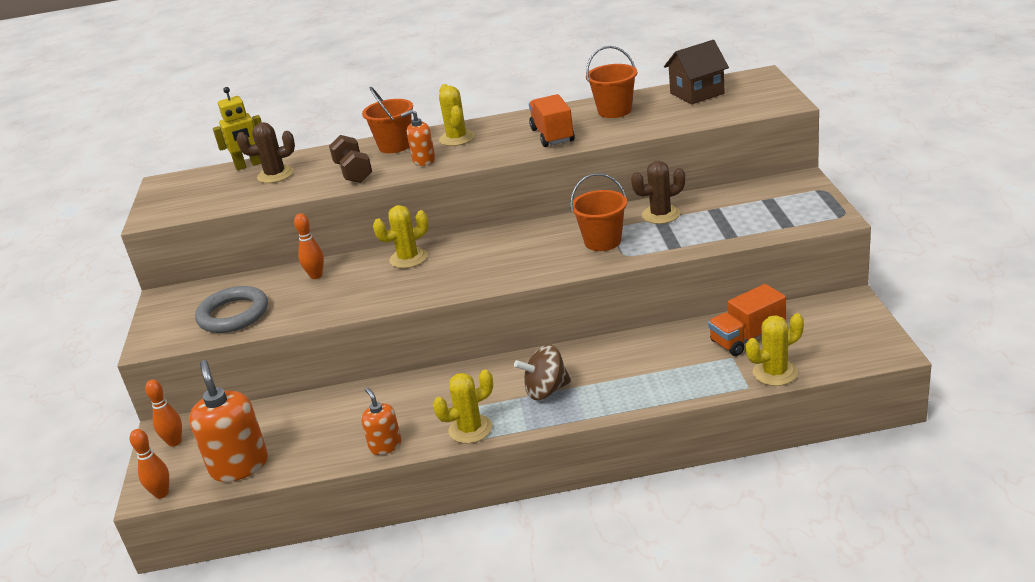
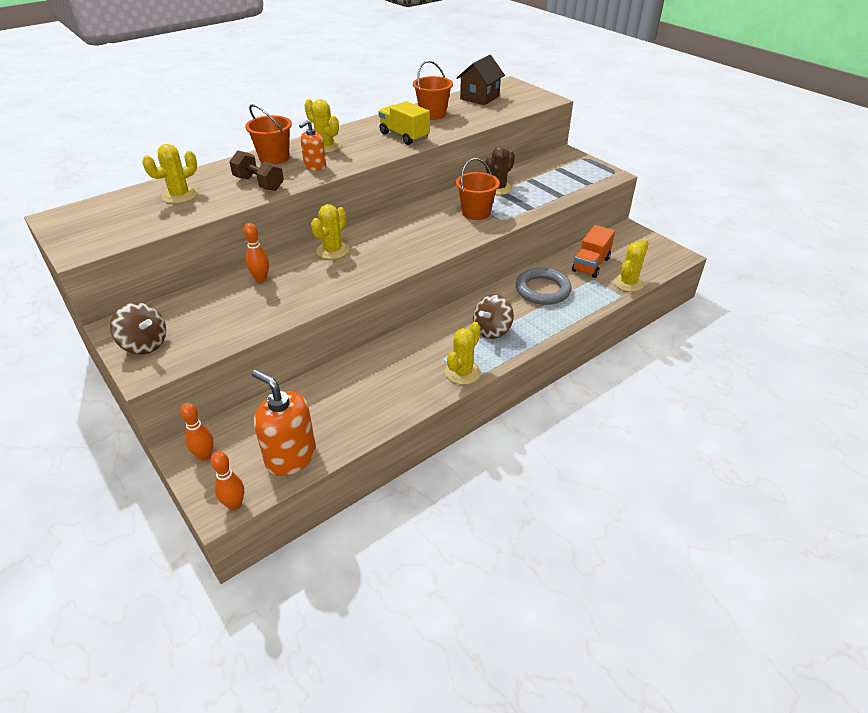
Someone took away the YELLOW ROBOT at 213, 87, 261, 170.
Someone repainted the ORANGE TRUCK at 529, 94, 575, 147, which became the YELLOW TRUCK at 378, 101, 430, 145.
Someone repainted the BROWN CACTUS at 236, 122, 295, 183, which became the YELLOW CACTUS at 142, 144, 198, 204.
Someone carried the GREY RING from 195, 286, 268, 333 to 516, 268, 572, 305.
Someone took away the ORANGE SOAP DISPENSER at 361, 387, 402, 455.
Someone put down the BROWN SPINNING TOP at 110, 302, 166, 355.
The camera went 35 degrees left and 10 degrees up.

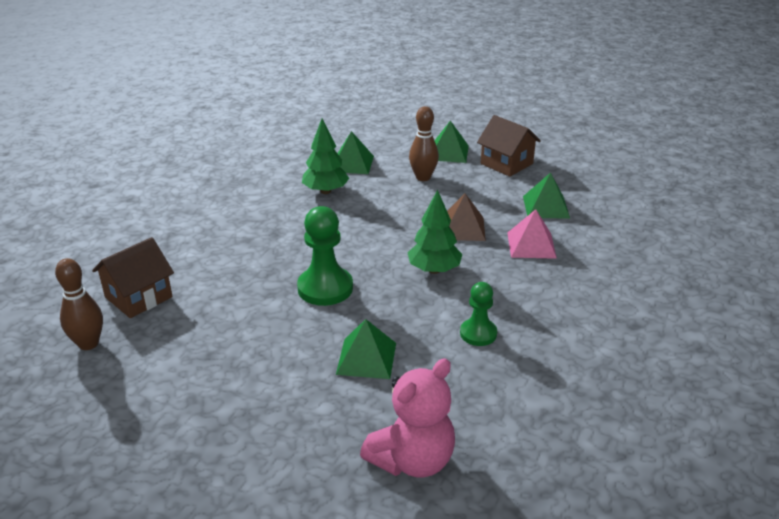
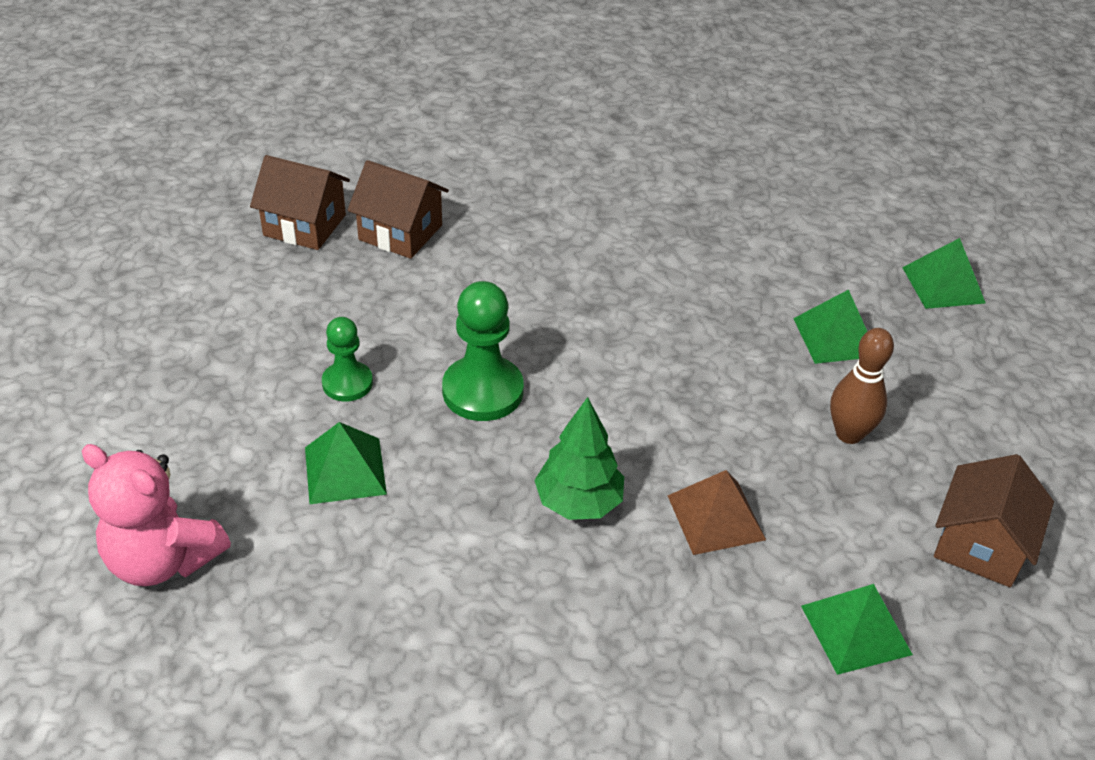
Someone took away the GREEN TREE at 302, 119, 349, 194.
Someone carried the GREEN PYRAMID from 434, 120, 469, 163 to 902, 238, 985, 309.
Someone took away the PINK PYRAMID at 507, 209, 557, 259.
Someone swapped the BROWN BOWLING PIN at 55, 258, 103, 350 for the BROWN HOUSE at 250, 155, 350, 250.
Someone carried the GREEN PAWN from 460, 282, 497, 346 to 322, 317, 373, 402.
The camera went 70 degrees right and 10 degrees up.

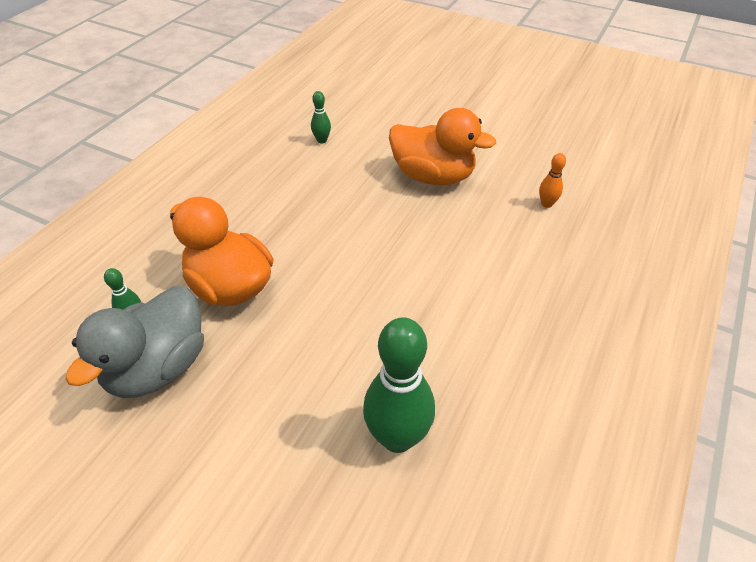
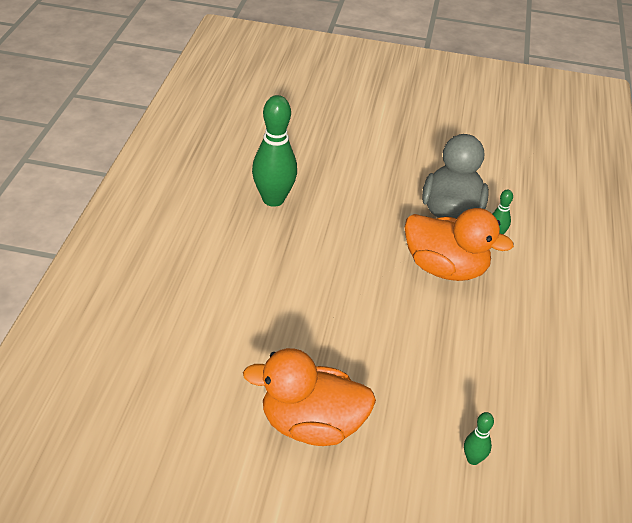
Someone took away the ORANGE BOWLING PIN at 539, 153, 566, 208.
The camera went 160 degrees right and 5 degrees down.

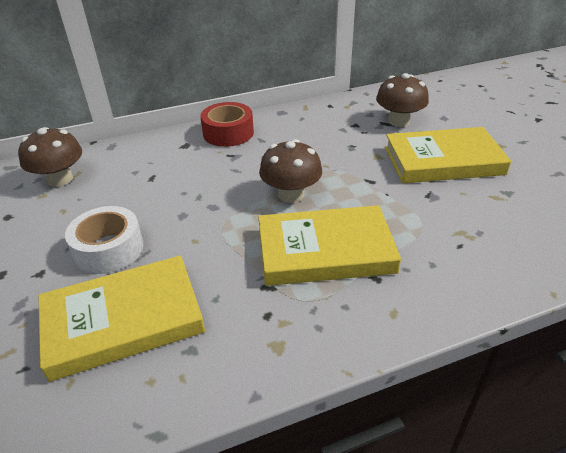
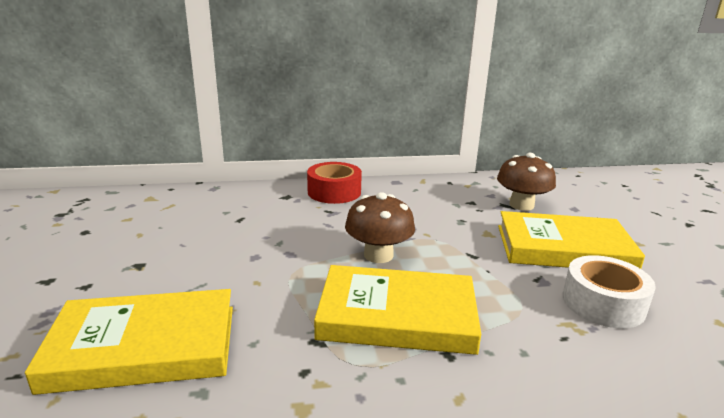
Someone took away the BROWN MUSHROOM at 18, 127, 82, 187.
Someone carried the WHITE TAPE from 65, 206, 144, 274 to 563, 255, 656, 328.
The camera went 10 degrees right and 15 degrees down.

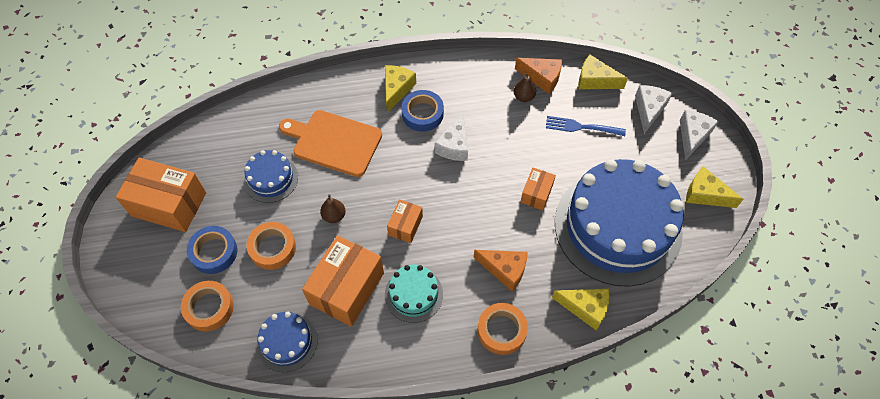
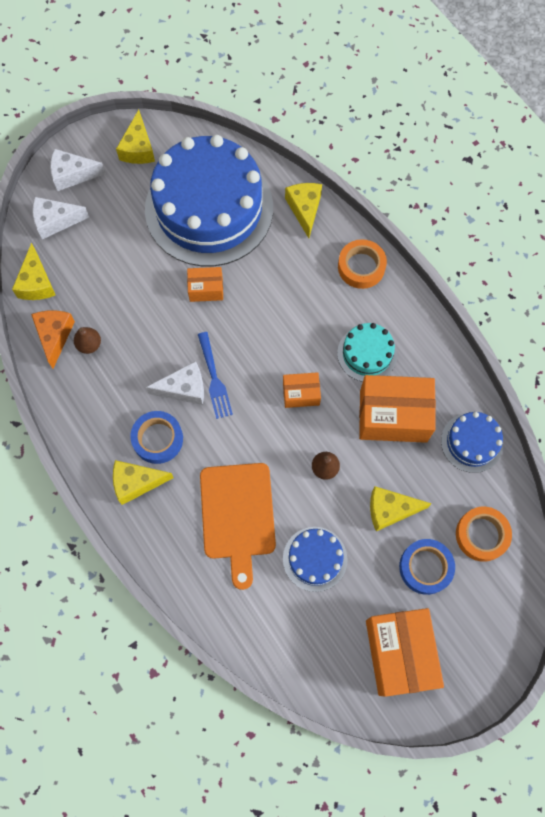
Someone carried the BLUE FORK from 546, 116, 626, 136 to 198, 332, 233, 419.
Someone swapped the ORANGE TAPE at 247, 222, 296, 270 for the YELLOW CHEESE at 370, 486, 432, 531.
Someone took away the ORANGE CHEESE at 474, 250, 528, 292.
The camera went 115 degrees left and 10 degrees up.

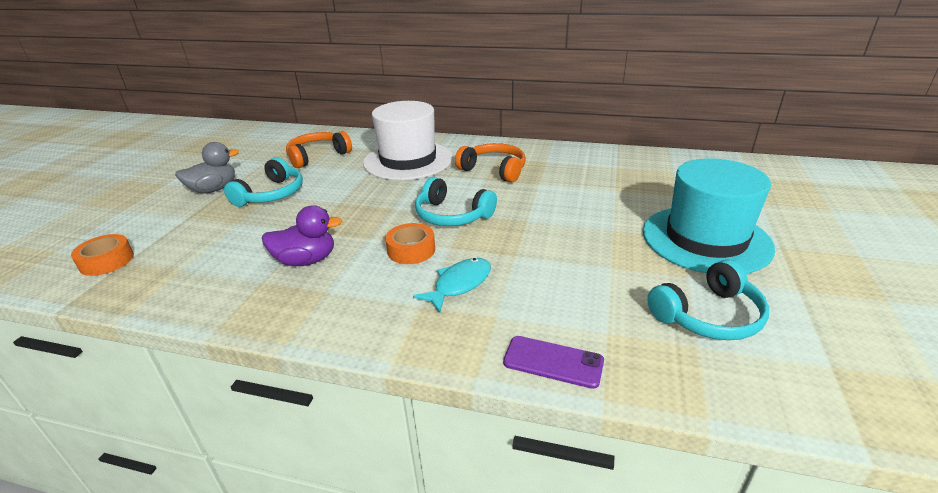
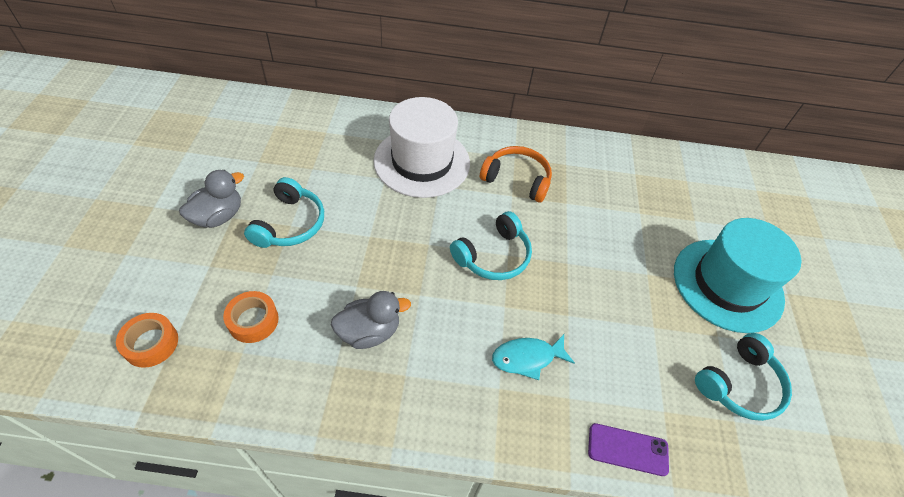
Someone took away the ORANGE HEADPHONES at 286, 131, 352, 168.
Someone rotated the TURQUOISE HEADPHONES at 415, 177, 497, 226 by 60 degrees counterclockwise.
Someone repainted the PURPLE DUCK at 262, 205, 342, 266, which became the GREY DUCK at 331, 291, 411, 349.
Someone carried the ORANGE TAPE from 385, 223, 435, 264 to 223, 291, 279, 343.
Someone rotated the TURQUOISE FISH at 413, 258, 491, 313 by 135 degrees counterclockwise.
The camera went 15 degrees left and 20 degrees up.

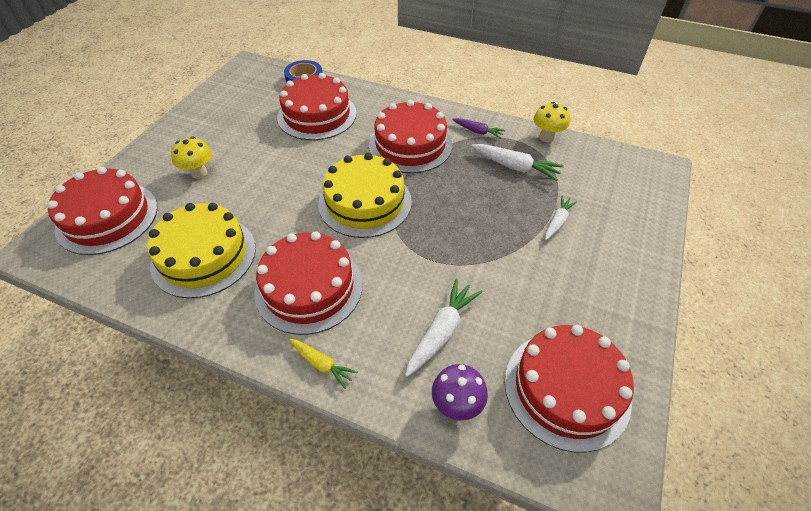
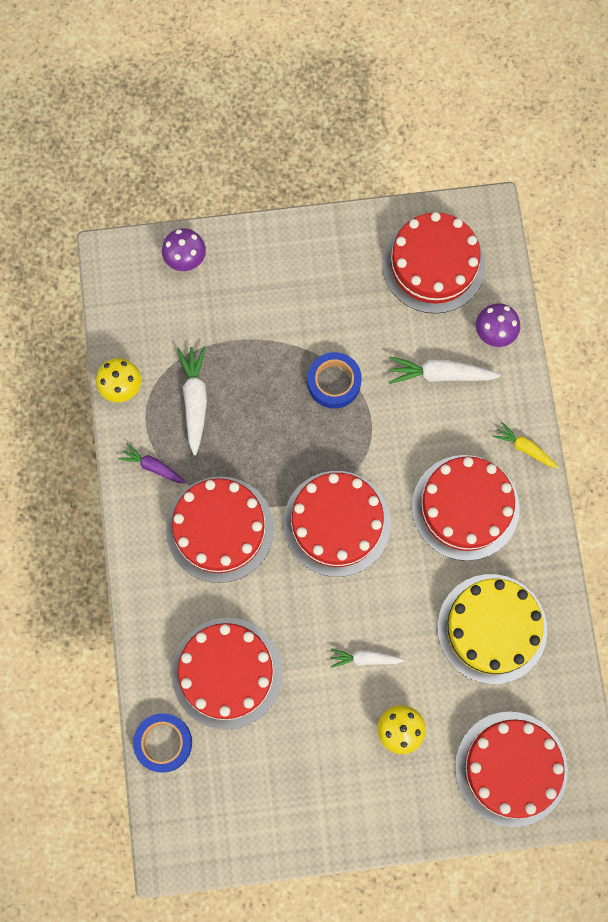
Someone rotated the PURPLE CARROT at 452, 118, 506, 139 by 60 degrees counterclockwise.
Someone repainted the YELLOW CAKE at 318, 153, 412, 238, which became the RED CAKE at 283, 471, 391, 577.
Someone carried the WHITE CARROT from 545, 196, 577, 240 to 331, 648, 405, 668.
Someone rotated the YELLOW CARROT at 289, 339, 358, 389 by 60 degrees counterclockwise.
Someone put down the PURPLE MUSHROOM at 162, 228, 206, 271.
Someone put down the BLUE TAPE at 308, 352, 362, 408.
The camera went 120 degrees left and 25 degrees up.

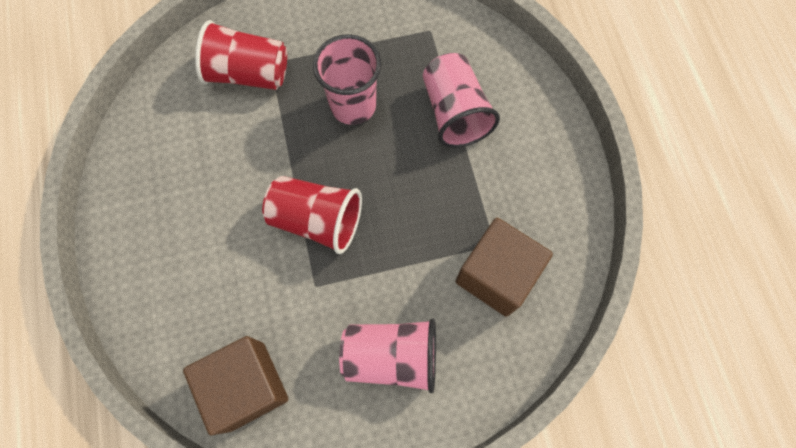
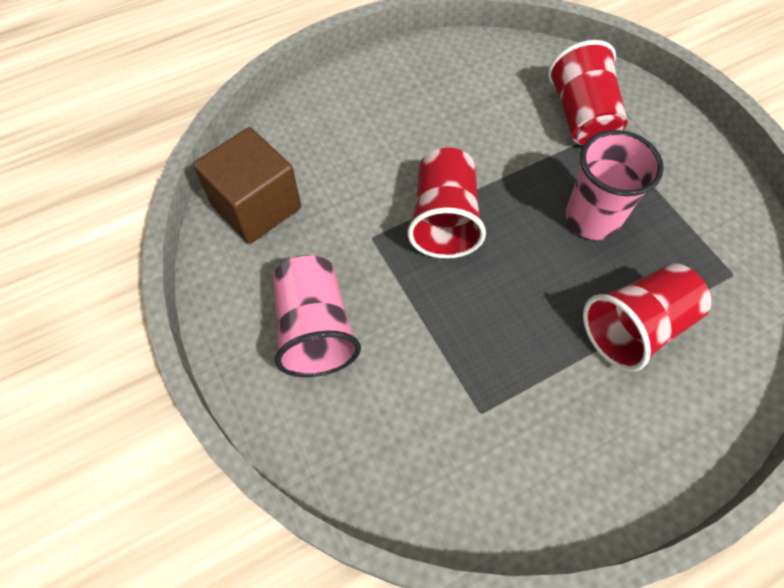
Someone repainted the PINK CUP at 423, 53, 500, 148, which became the RED CUP at 583, 263, 711, 371.
Someone took away the BROWN CUBE at 455, 218, 553, 317.
The camera went 75 degrees right and 10 degrees down.

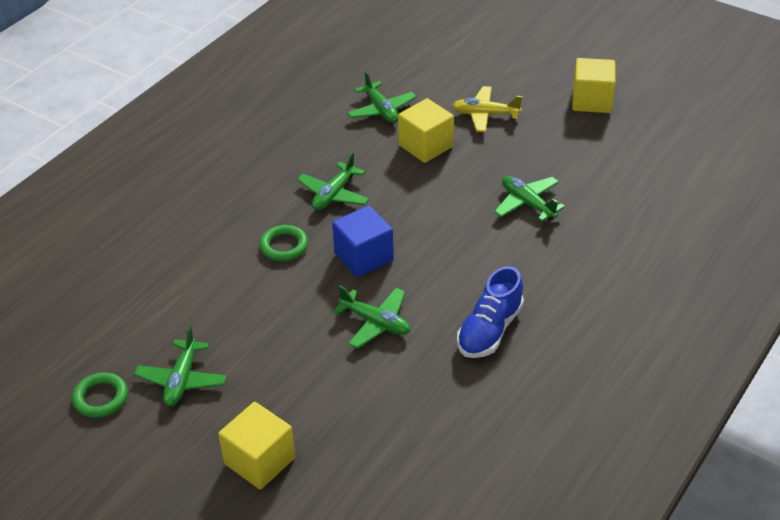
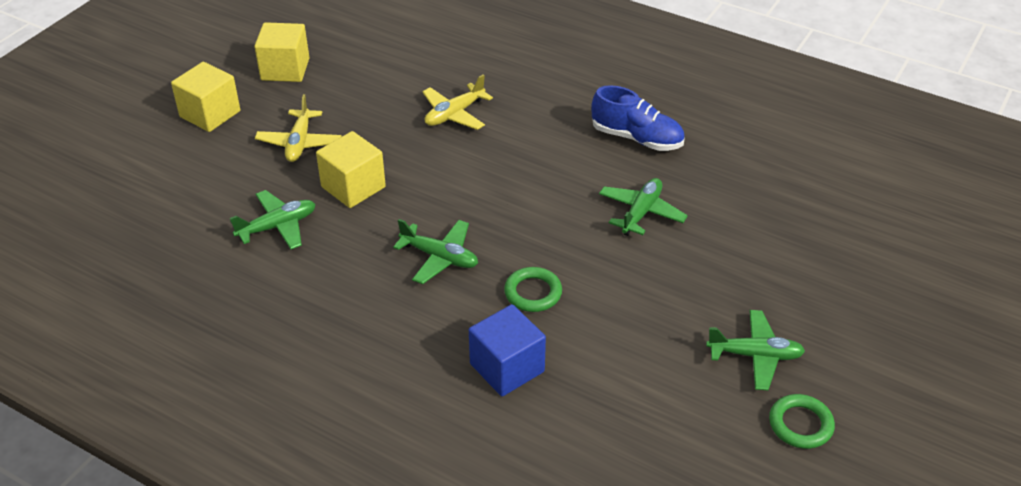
Someone repainted the GREEN PLANE at 494, 176, 565, 221, which became the YELLOW PLANE at 422, 74, 493, 130.
Someone carried the BLUE CUBE from 332, 205, 394, 277 to 469, 304, 546, 396.
Someone carried the YELLOW CUBE from 218, 402, 295, 490 to 171, 62, 240, 132.
The camera went 95 degrees left and 0 degrees up.

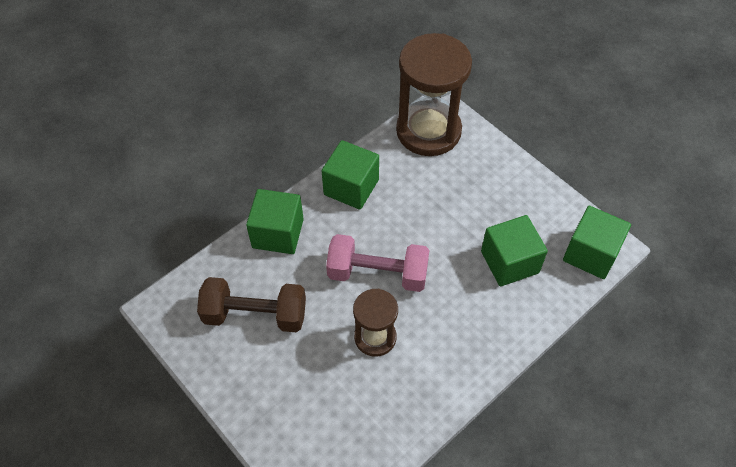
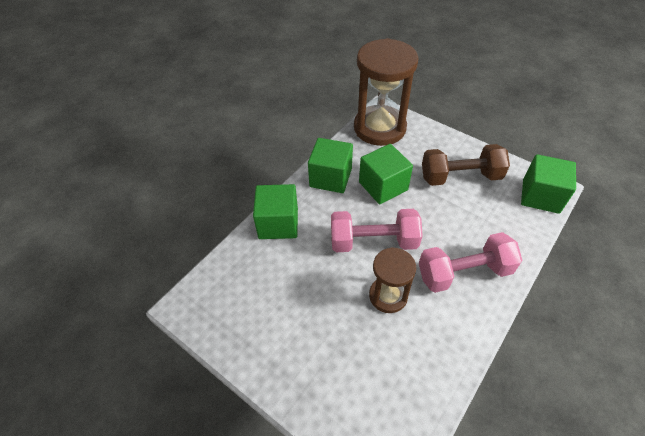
Someone carried the GREEN CUBE from 481, 215, 548, 286 to 359, 144, 413, 204.
Someone carried the BROWN DUMBBELL from 197, 277, 306, 332 to 422, 144, 510, 186.
Someone put down the PINK DUMBBELL at 419, 232, 522, 293.
The camera went 10 degrees left and 5 degrees down.

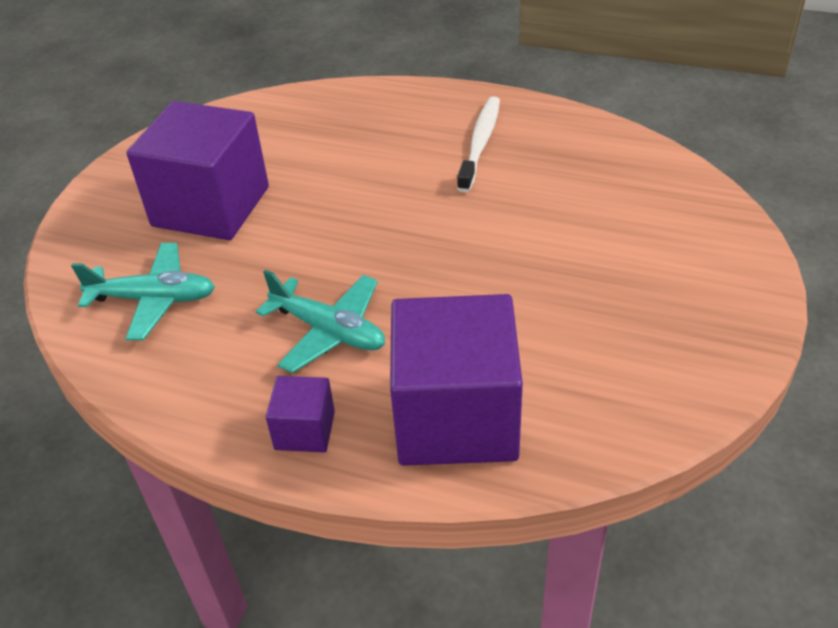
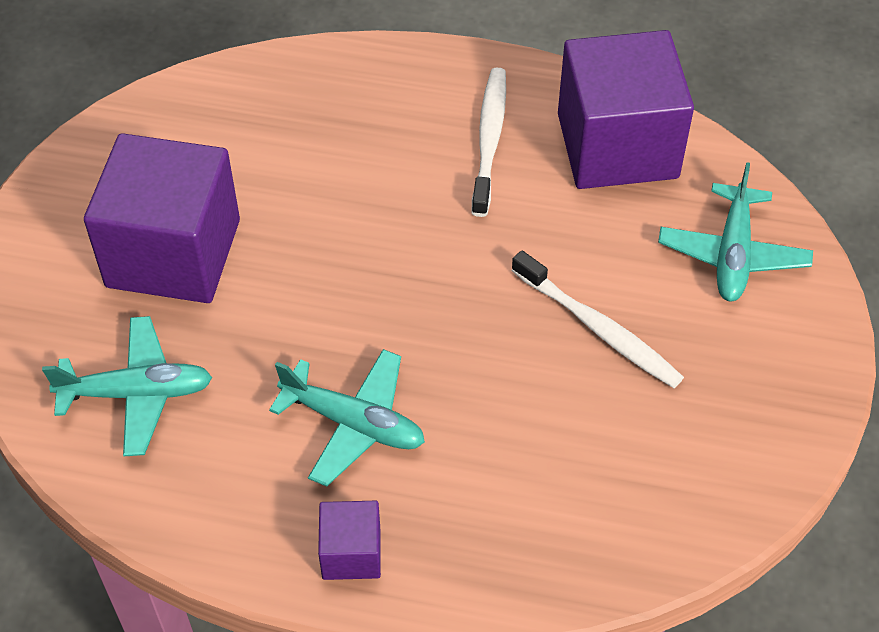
Someone carried the PURPLE CUBE from 390, 294, 523, 466 to 558, 30, 694, 189.
Someone put down the TURQUOISE PLANE at 658, 162, 813, 301.
Someone put down the WHITE TOOTHBRUSH at 512, 251, 684, 388.
The camera went 10 degrees left and 10 degrees up.

